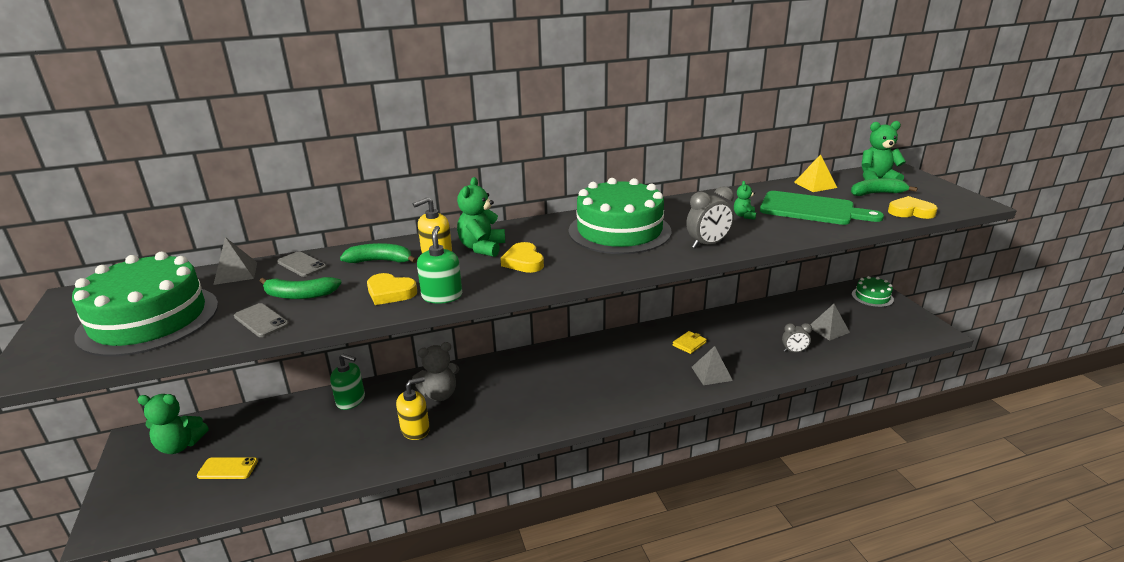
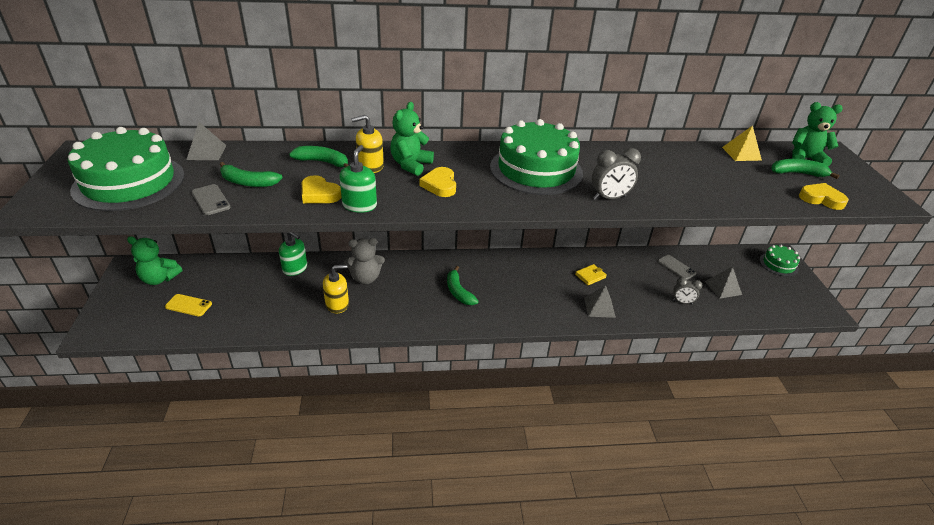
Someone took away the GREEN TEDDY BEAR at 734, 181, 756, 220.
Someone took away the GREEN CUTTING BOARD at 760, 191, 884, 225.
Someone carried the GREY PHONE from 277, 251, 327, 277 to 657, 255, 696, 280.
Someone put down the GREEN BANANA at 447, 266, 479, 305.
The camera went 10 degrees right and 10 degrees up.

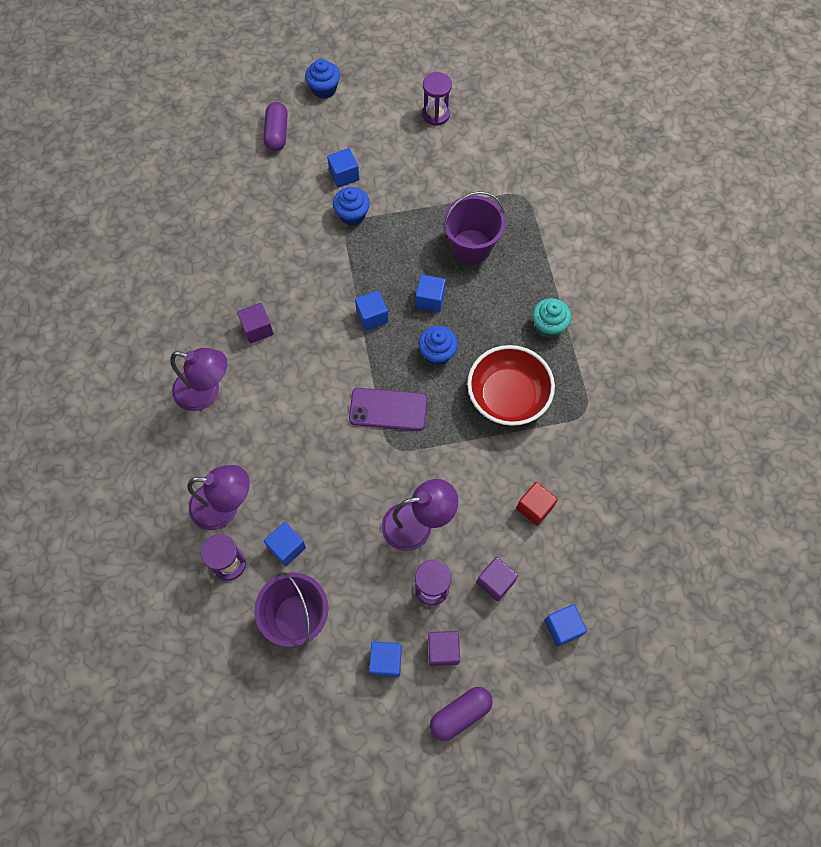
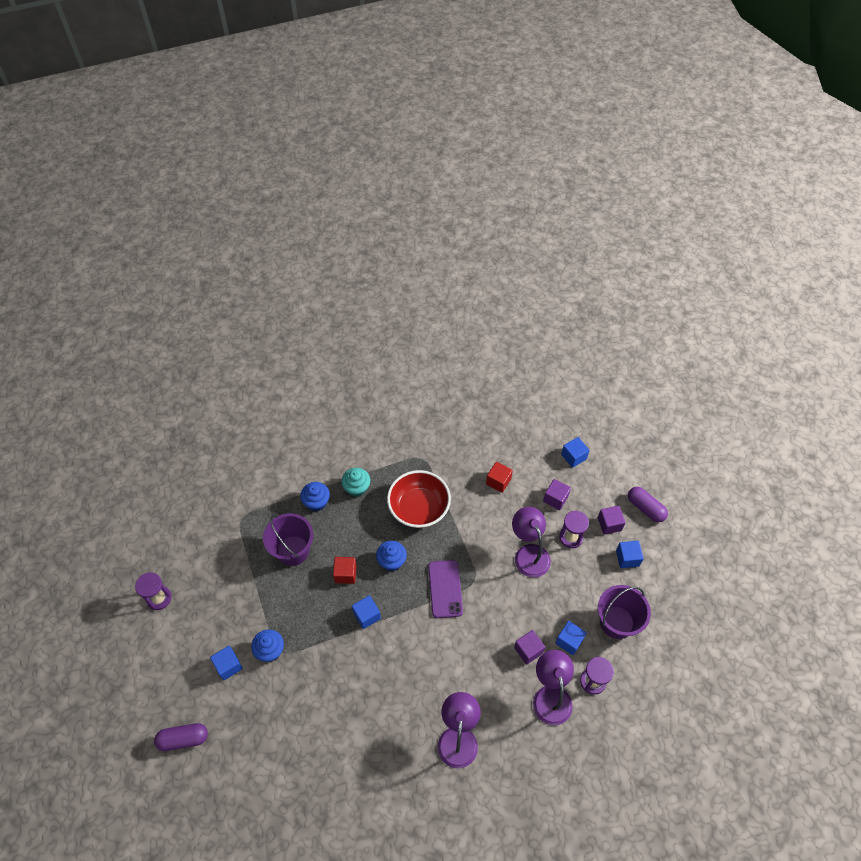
Someone carried the BLUE CUPCAKE from 305, 59, 340, 99 to 300, 482, 330, 511.
Someone repainted the BLUE CUBE at 416, 274, 446, 312, which became the RED CUBE at 333, 557, 357, 584.
Someone carried the PURPLE CUBE from 237, 303, 274, 343 to 514, 630, 545, 664.
The camera went 100 degrees left and 10 degrees down.

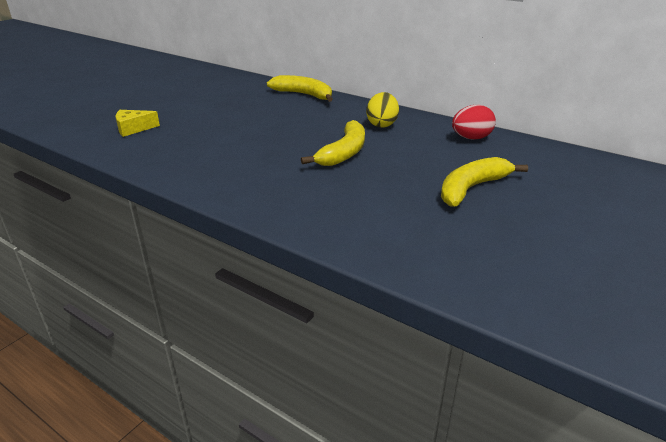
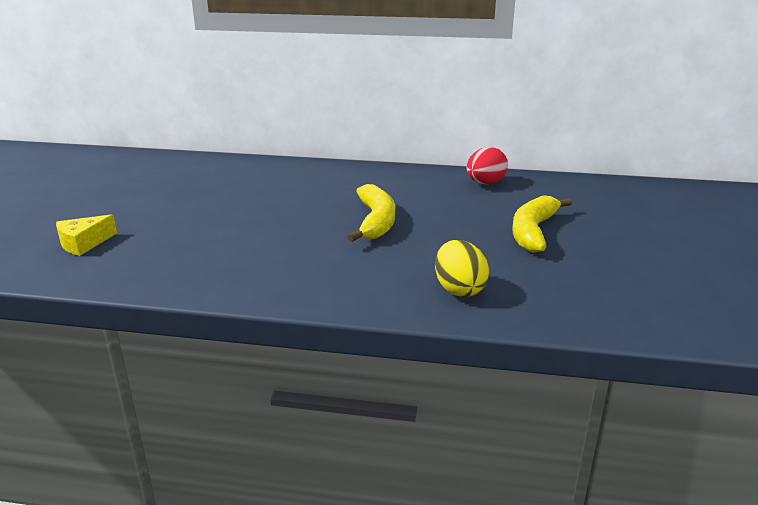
Someone took away the YELLOW BANANA at 267, 75, 333, 102.
Someone carried the YELLOW EGG from 366, 92, 399, 128 to 435, 240, 489, 297.
The camera went 25 degrees left and 5 degrees down.

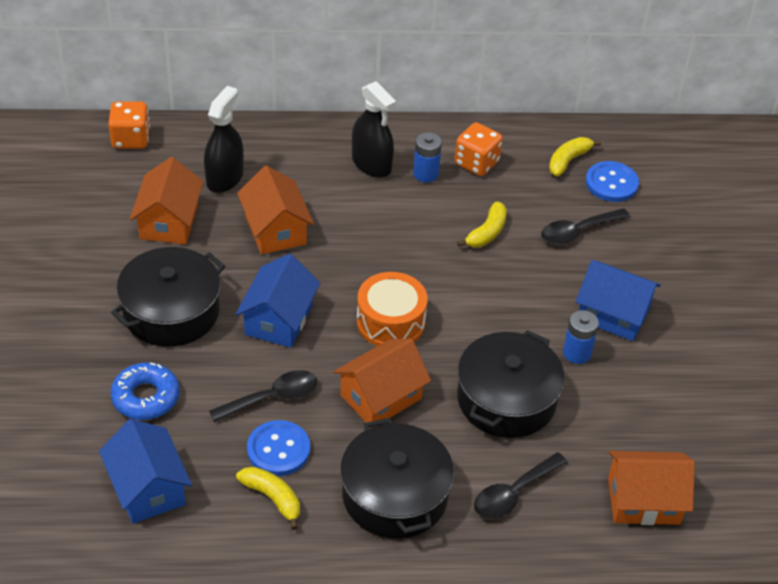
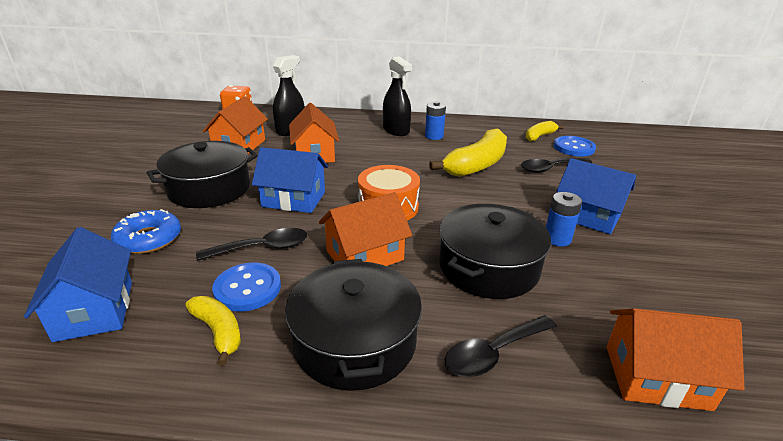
Someone took away the ORANGE DICE at 454, 122, 503, 176.
Someone scaled the YELLOW BANANA at 457, 201, 507, 247 by 1.86.
Someone rotated the BLUE HOUSE at 236, 254, 320, 348 by 75 degrees clockwise.
The camera went 10 degrees right and 15 degrees down.

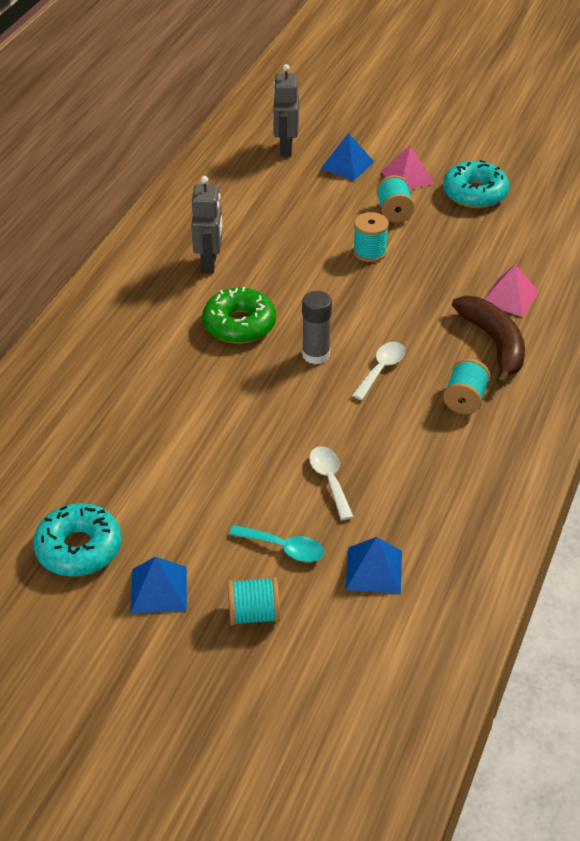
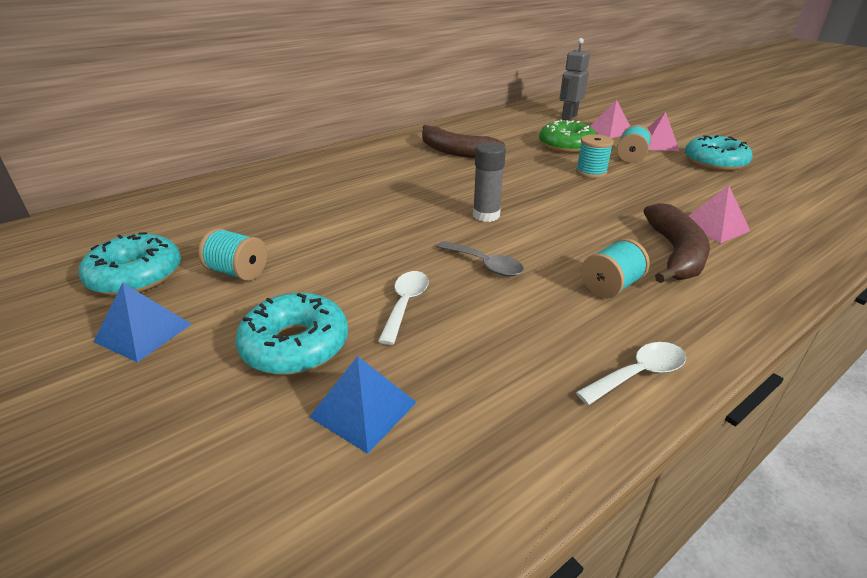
Someone repainted the BLUE PYRAMID at 320, 133, 374, 181, which became the PINK PYRAMID at 590, 100, 630, 138.
Someone swapped the GREY ROBOT at 191, 176, 223, 274 for the BROWN BANANA at 422, 125, 505, 158.
Someone carried the GREEN DONUT from 202, 287, 276, 344 to 539, 119, 596, 153.
Someone carried the WHITE SPOON from 352, 342, 405, 400 to 576, 342, 686, 405.
Someone swapped the TURQUOISE SPOON at 229, 525, 325, 562 for the TURQUOISE DONUT at 235, 293, 348, 375.
Someone carried the TURQUOISE SPOOL from 228, 577, 280, 626 to 198, 228, 267, 281.
Someone put down the GREY SPOON at 437, 241, 524, 276.
The camera went 30 degrees right and 10 degrees down.

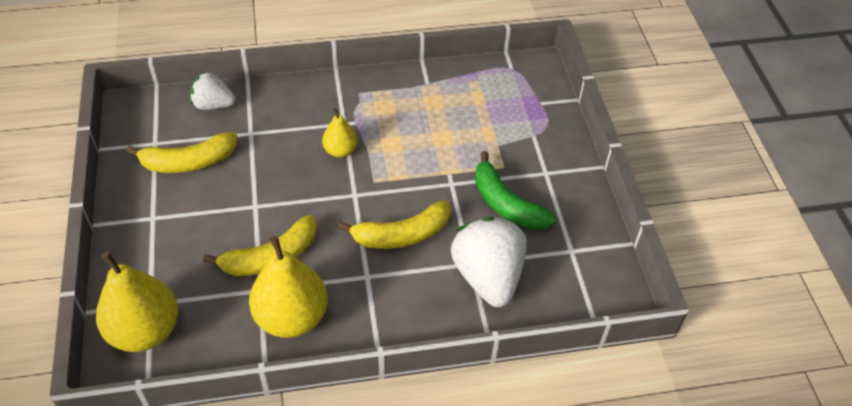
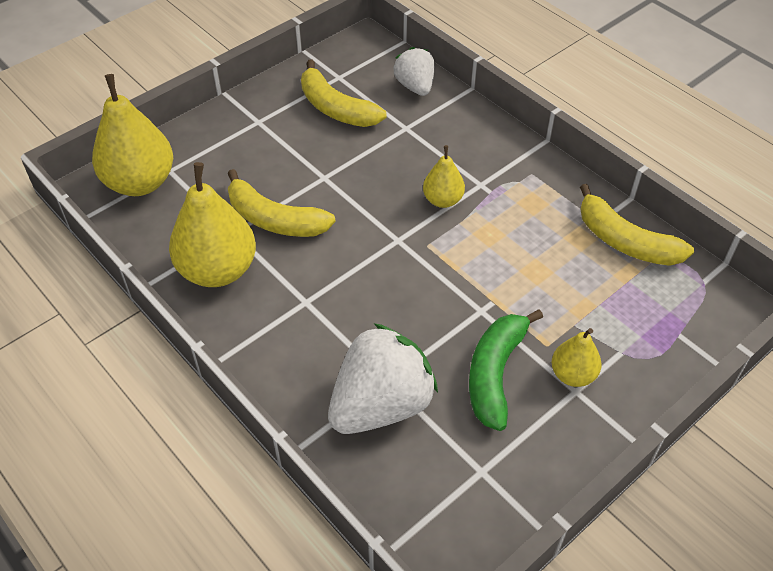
Someone carried the YELLOW BANANA from 338, 200, 451, 249 to 580, 184, 694, 266.
Someone put down the YELLOW PEAR at 552, 328, 602, 387.
The camera went 60 degrees right and 0 degrees up.

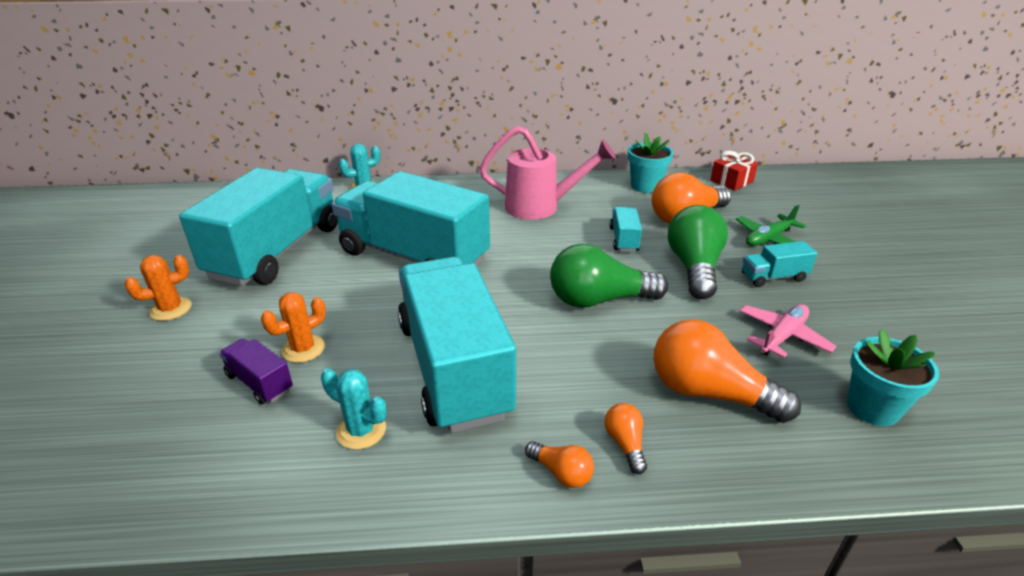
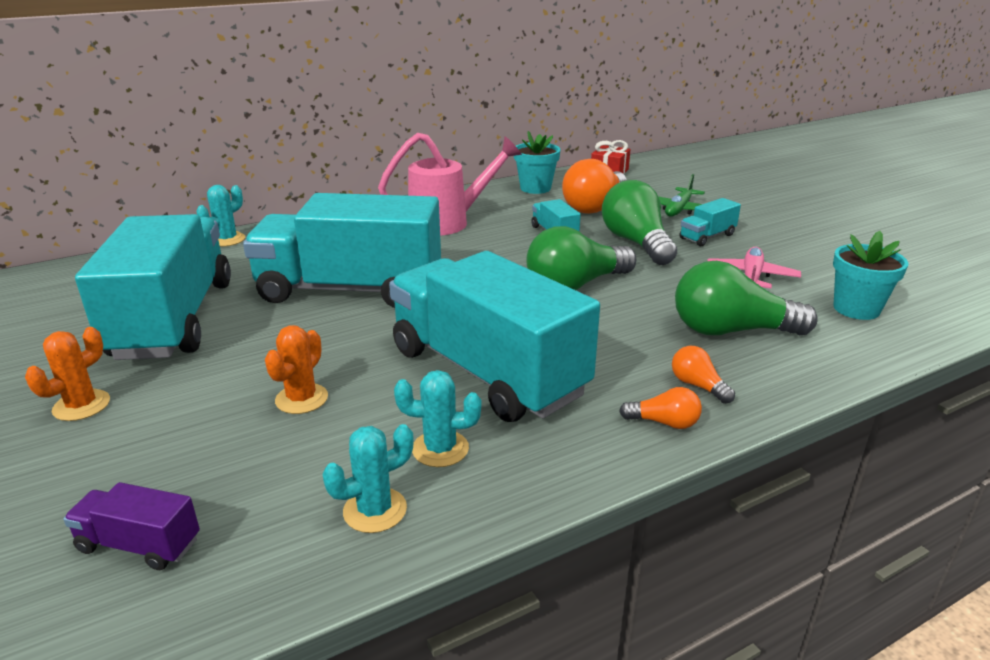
Someone repainted the ORANGE LIGHT BULB at 654, 319, 801, 423, which became the GREEN LIGHT BULB at 675, 261, 818, 335.
Someone carried the PURPLE TRUCK from 219, 339, 293, 404 to 63, 482, 200, 570.
Someone put down the TURQUOISE CACTUS at 322, 424, 414, 533.
The camera went 25 degrees left and 5 degrees down.

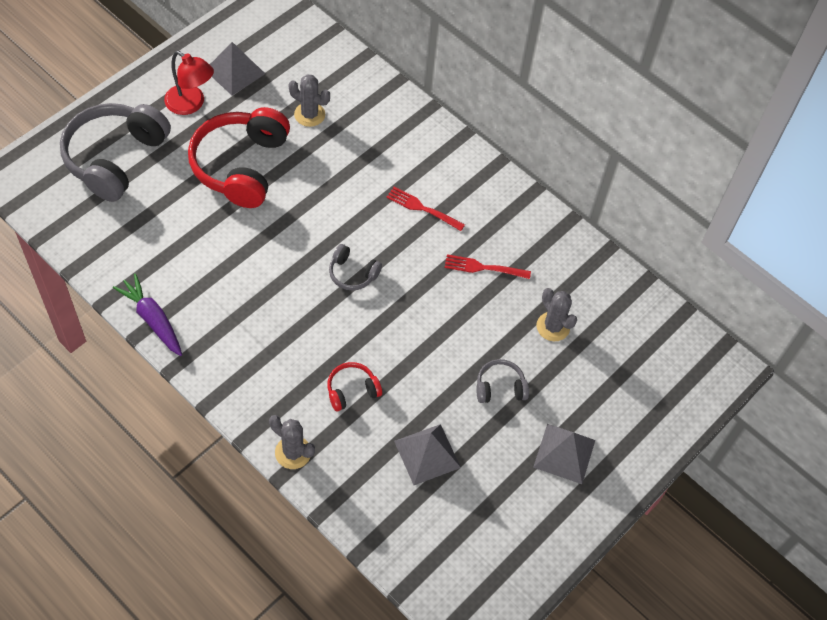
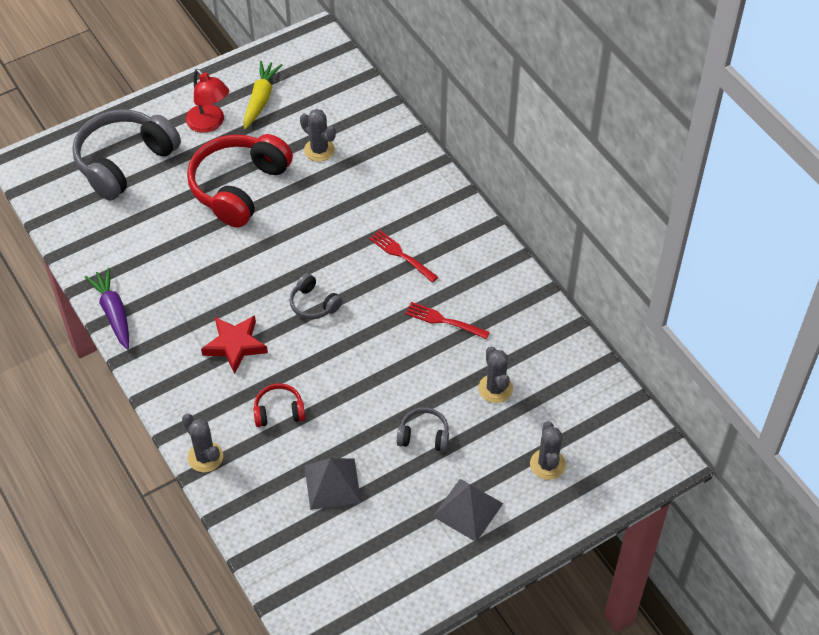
Someone swapped the GREY PYRAMID at 210, 42, 265, 96 for the YELLOW CARROT at 243, 61, 282, 129.
Someone put down the RED STAR at 201, 315, 268, 374.
Someone put down the GREY CACTUS at 530, 421, 566, 480.
The camera went 20 degrees right and 5 degrees down.

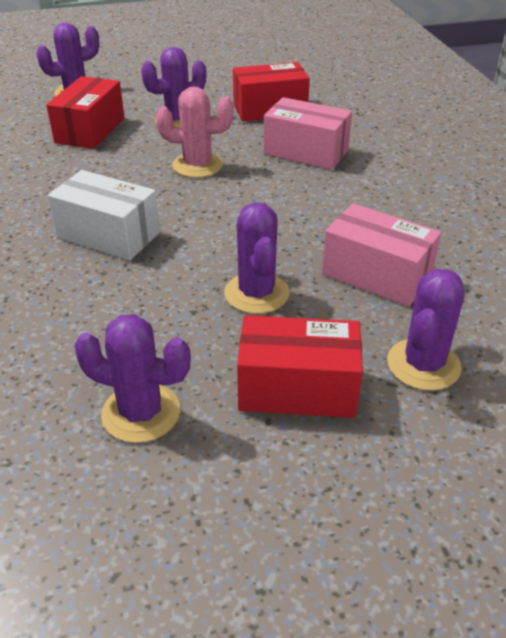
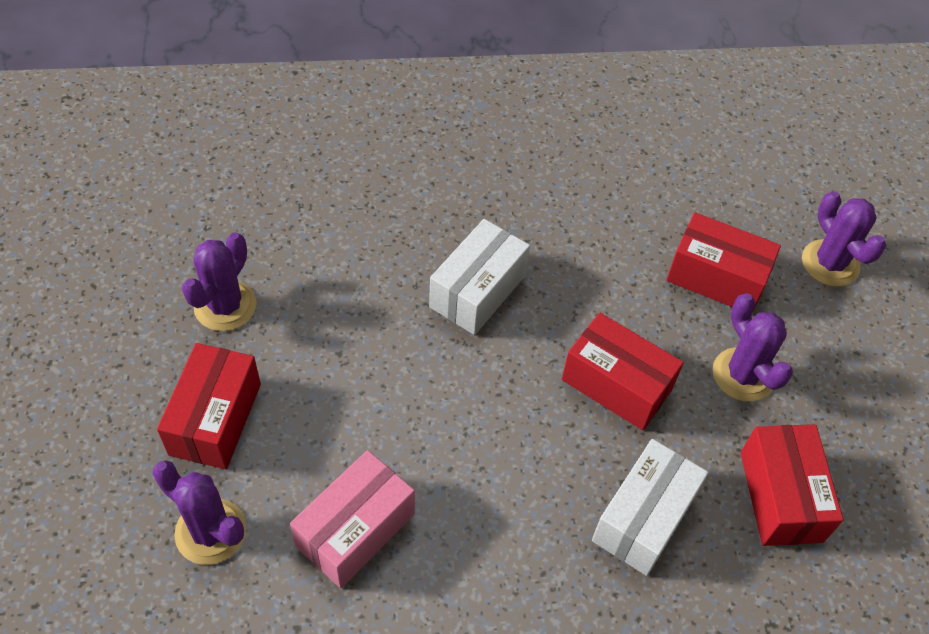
Someone swapped the PINK CACTUS at 156, 86, 233, 178 for the RED BOX at 562, 313, 684, 430.
Someone repainted the PINK BOX at 263, 97, 352, 170, which became the WHITE BOX at 592, 439, 709, 576.
Someone took away the PURPLE CACTUS at 224, 202, 289, 314.
The camera went 95 degrees right and 15 degrees up.

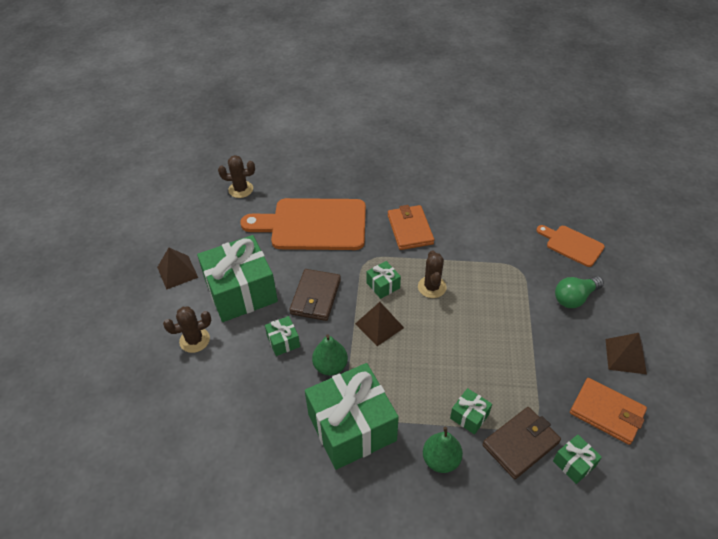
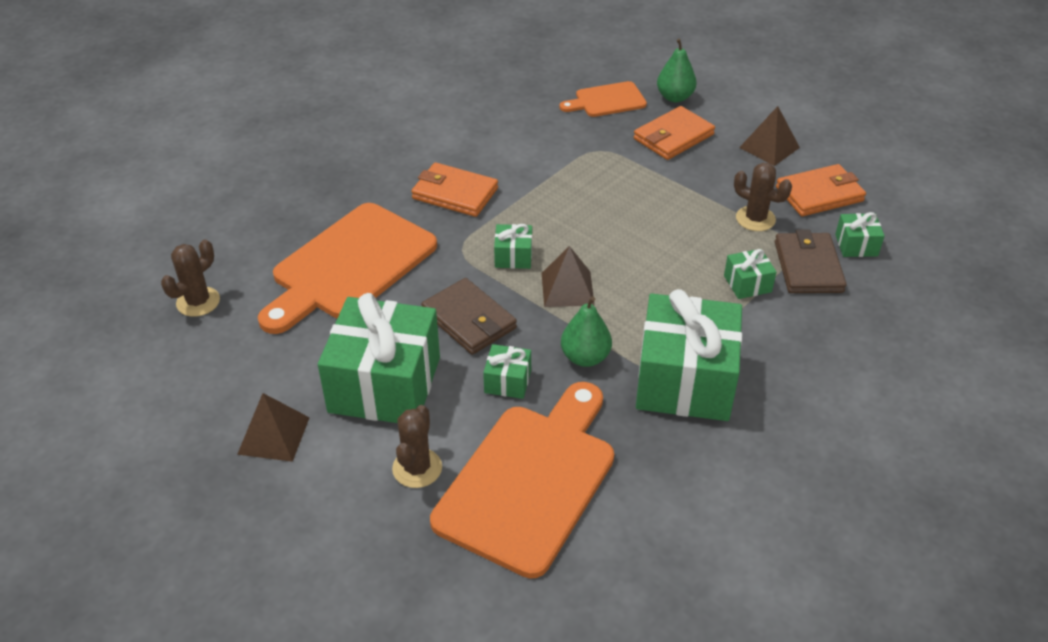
Someone carried the BROWN CACTUS from 418, 250, 446, 298 to 734, 163, 792, 231.
Someone swapped the GREEN LIGHT BULB at 555, 276, 604, 308 for the ORANGE WALLET at 634, 106, 715, 160.
Someone carried the GREEN PEAR from 423, 427, 463, 473 to 657, 39, 696, 102.
Someone put down the ORANGE CUTTING BOARD at 430, 382, 614, 579.
The camera went 55 degrees left and 5 degrees down.

